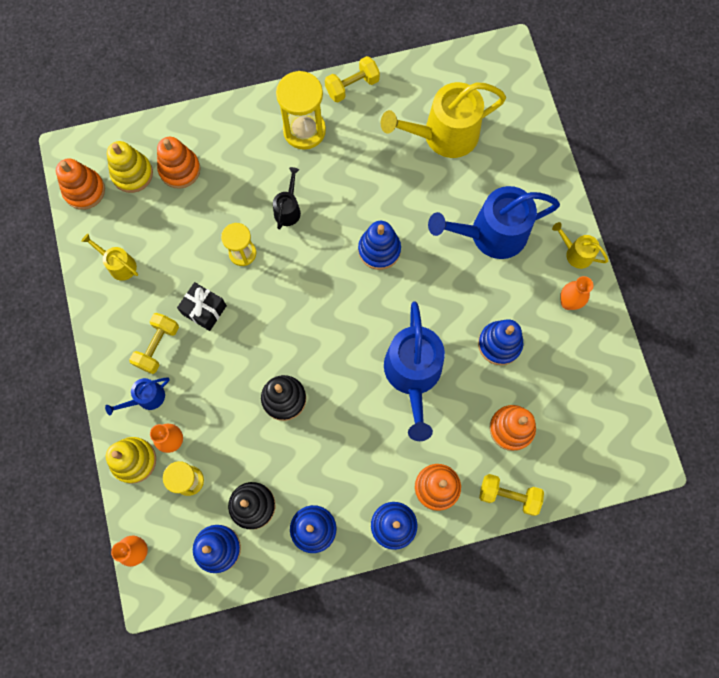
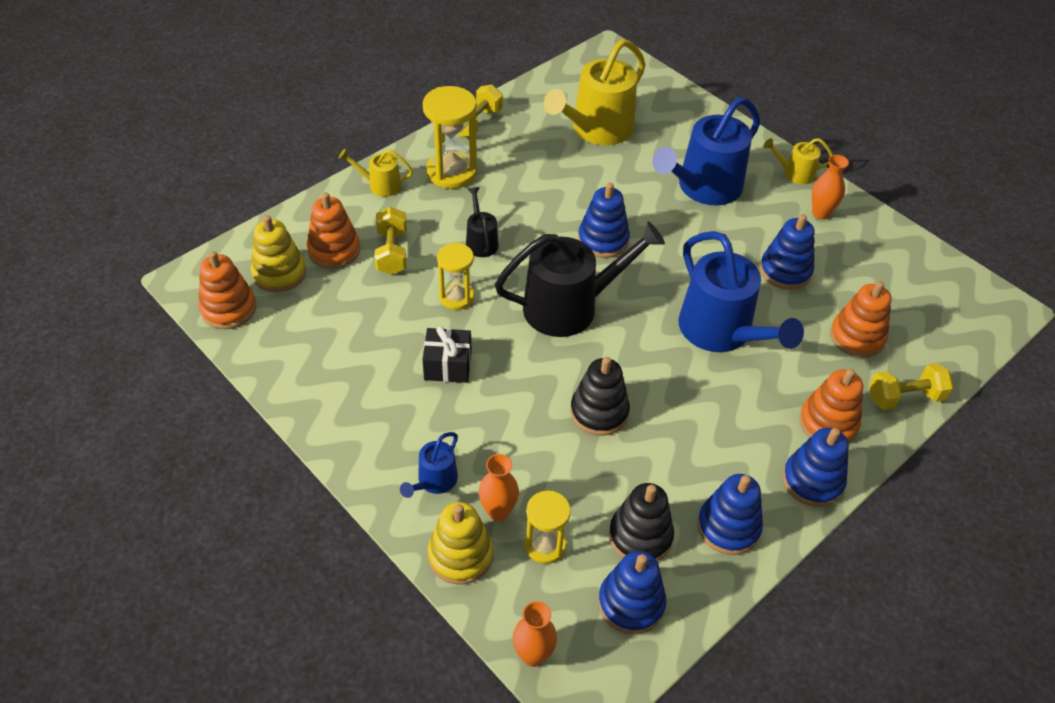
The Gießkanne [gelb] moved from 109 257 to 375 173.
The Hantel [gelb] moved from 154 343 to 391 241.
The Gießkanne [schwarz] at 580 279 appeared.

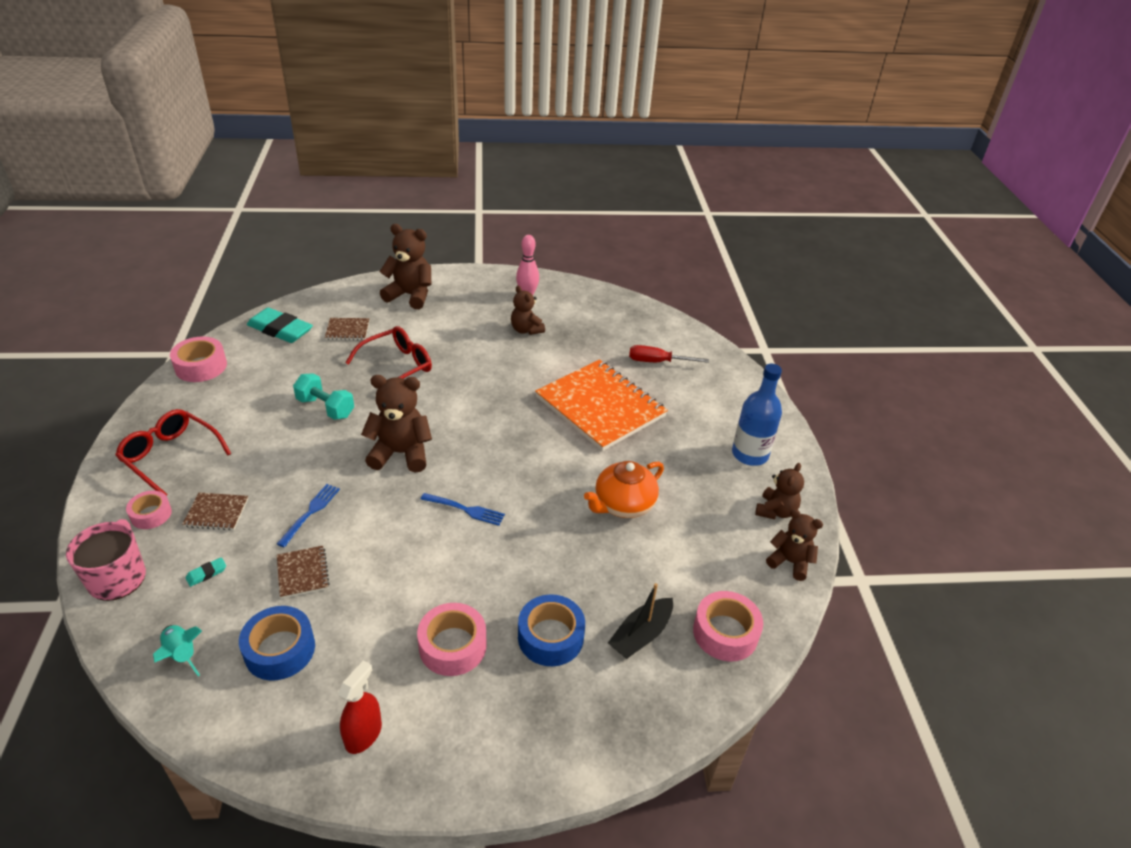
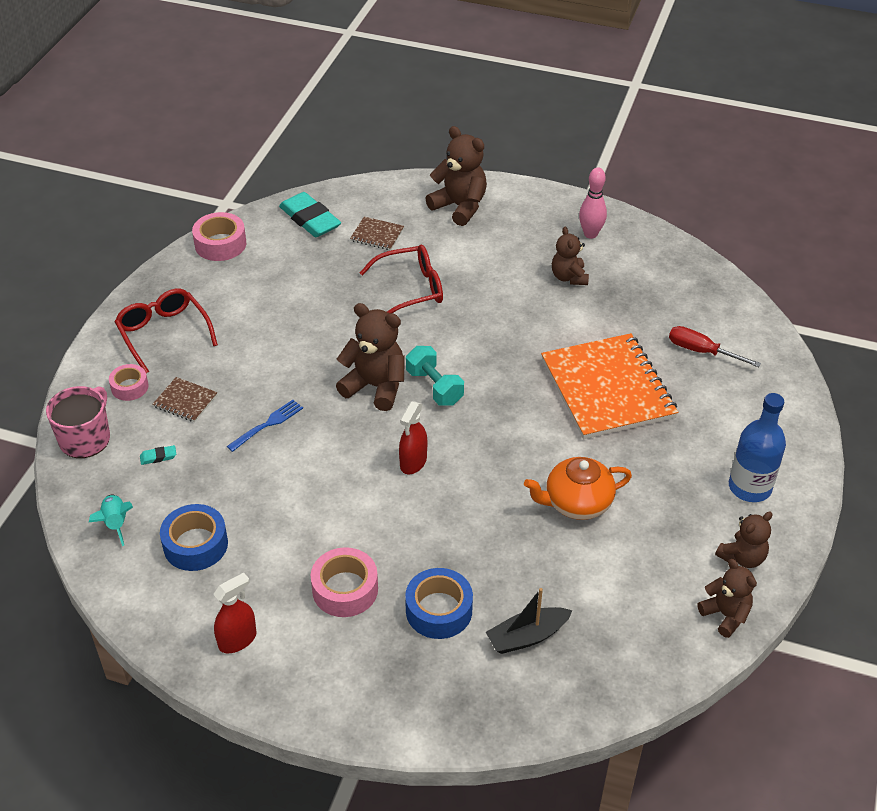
The Hantel [türkis] moved from 323 396 to 435 376.
The Gabel [blau] at 463 509 was replaced by the Sprühflasche [rot] at 413 437.
The Notizbuch [braun] at 303 572 disappeared.
The Klebeband [rosa] at 728 626 disappeared.

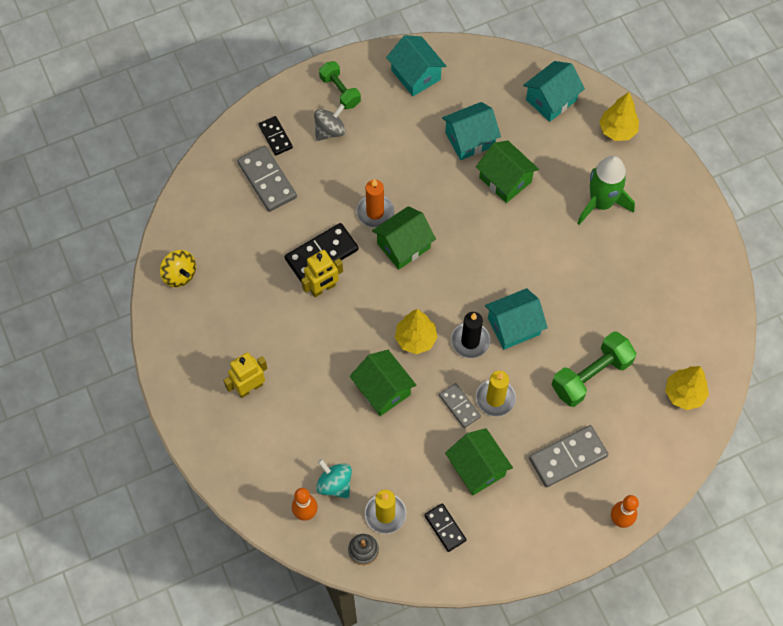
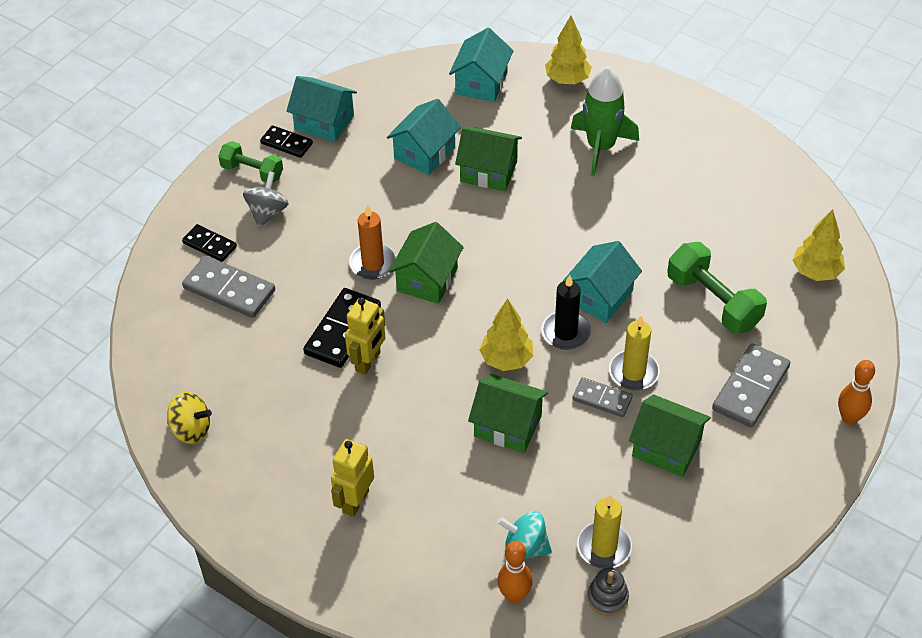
The Hantel [grün] at 594 369 turned 60 degrees counterclockwise.
The Dominostein [schwarz] moved from 445 527 to 286 141.

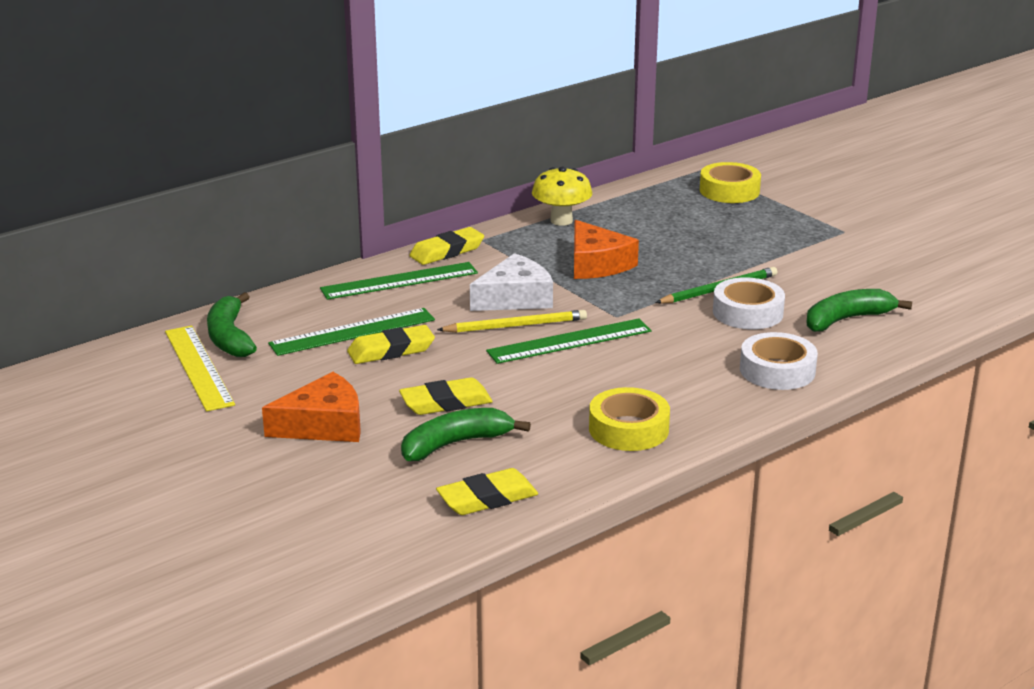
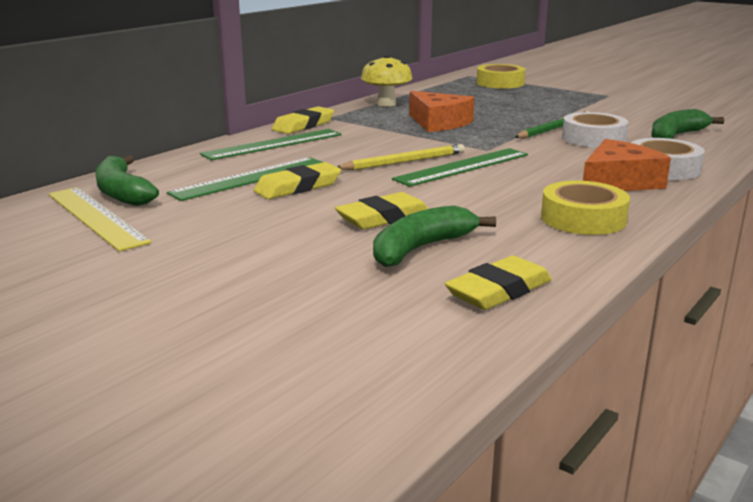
The Käse [weiß] at 511 282 disappeared.
The Käse [orange] moved from 311 407 to 627 165.

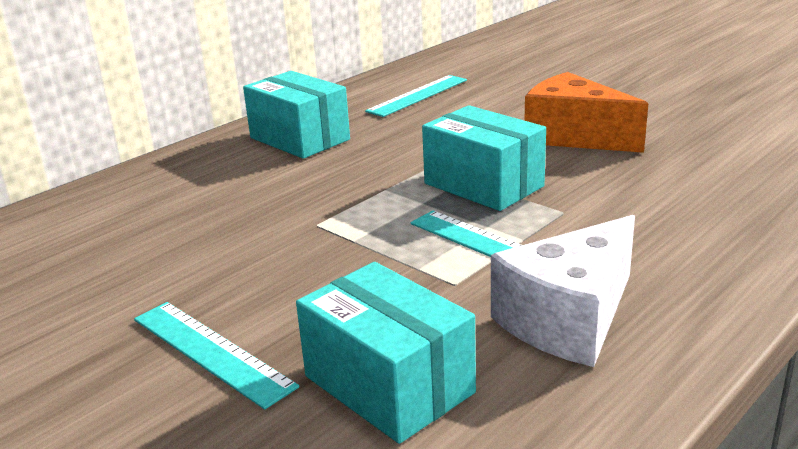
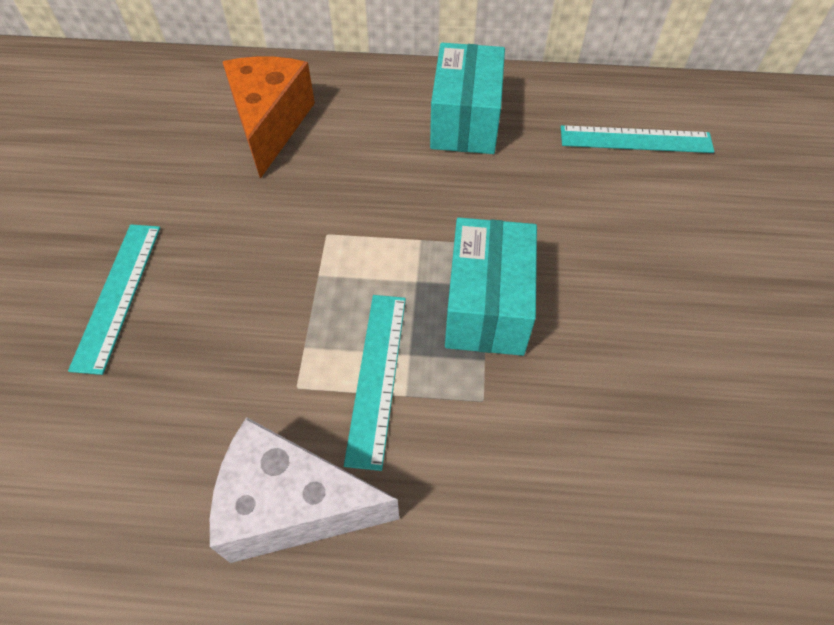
The Käse [orange] moved from 586 112 to 269 117.
The Schachtel [türkis] at 386 353 disappeared.

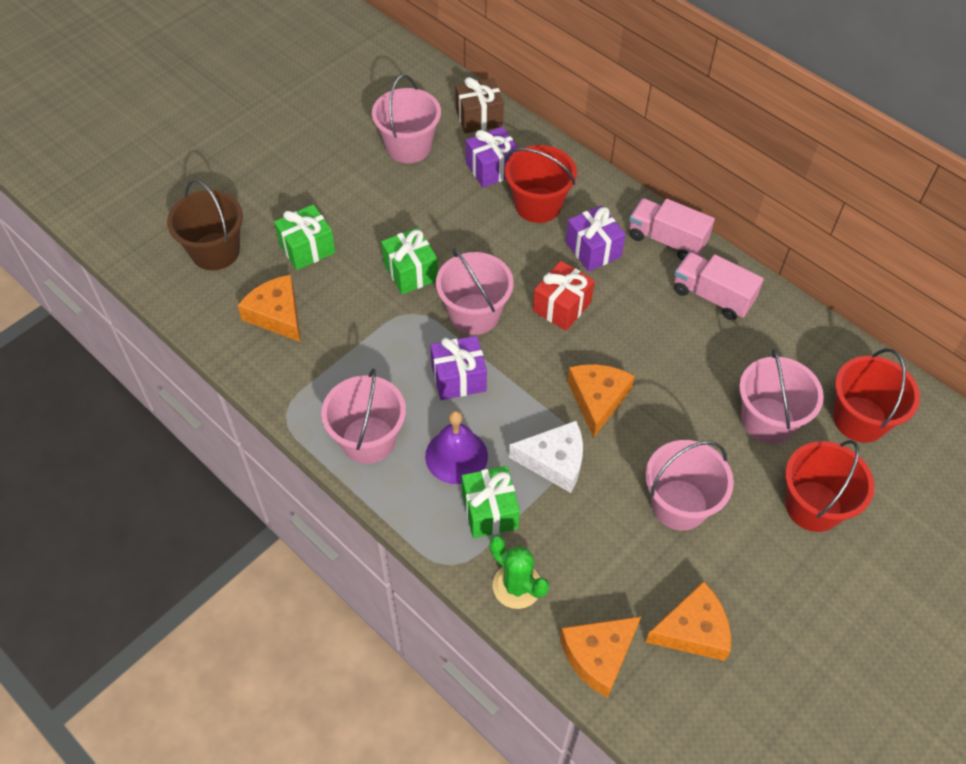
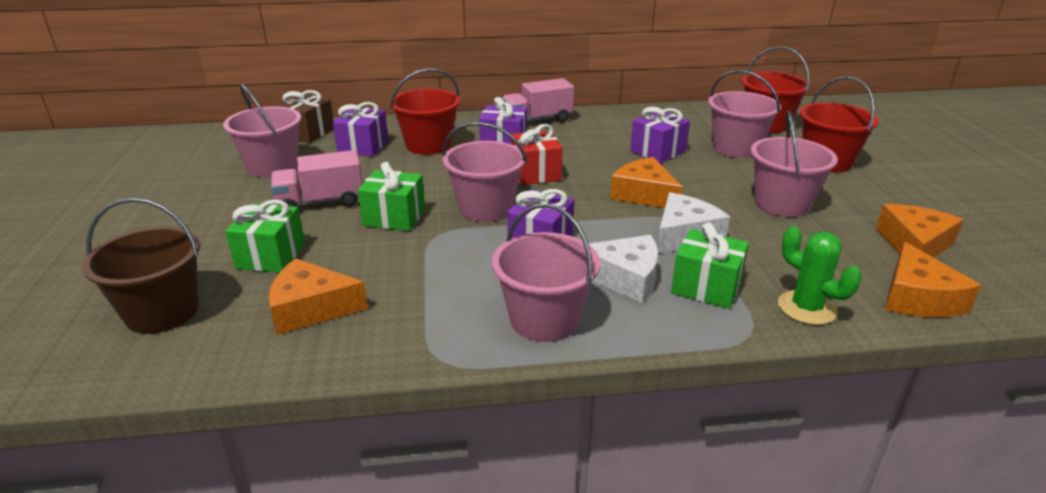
The Lastwagen [rosa] moved from 719 286 to 317 178.
The Glocke [lila] at 456 447 was replaced by the Käse [weiß] at 623 269.
The Kaktus [grün] at 519 572 turned 60 degrees clockwise.
The Geschenk [lila] at 660 135 appeared.

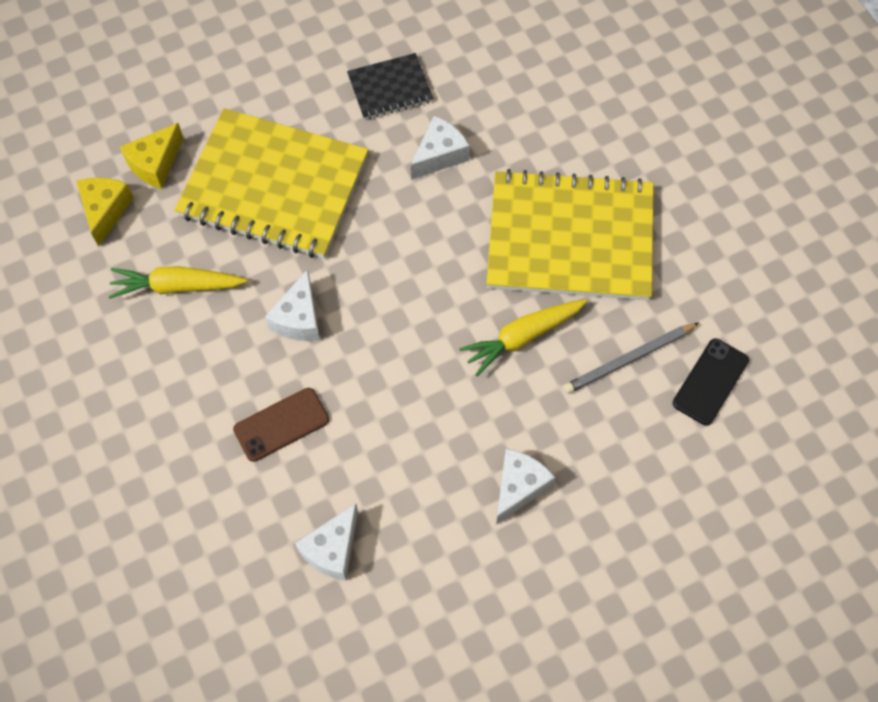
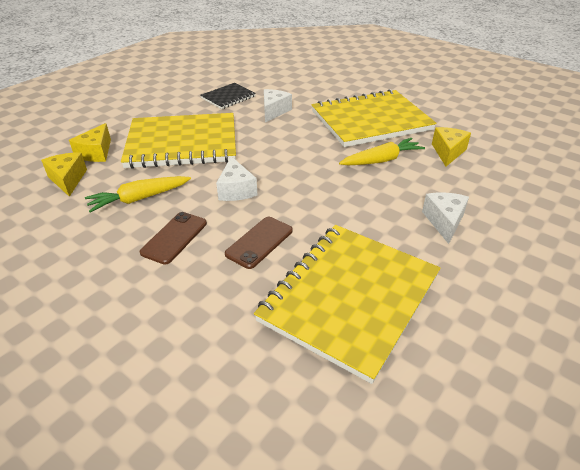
The Karotte [gelb] at 523 338 turned 150 degrees counterclockwise.
The Bleistift [grau] at 631 358 was replaced by the Käse [gelb] at 451 146.
The Handy [schwarz] at 711 382 disappeared.
The Käse [weiß] at 326 542 was replaced by the Notizbuch [gelb] at 347 304.
The Handy [braun] at 173 238 appeared.

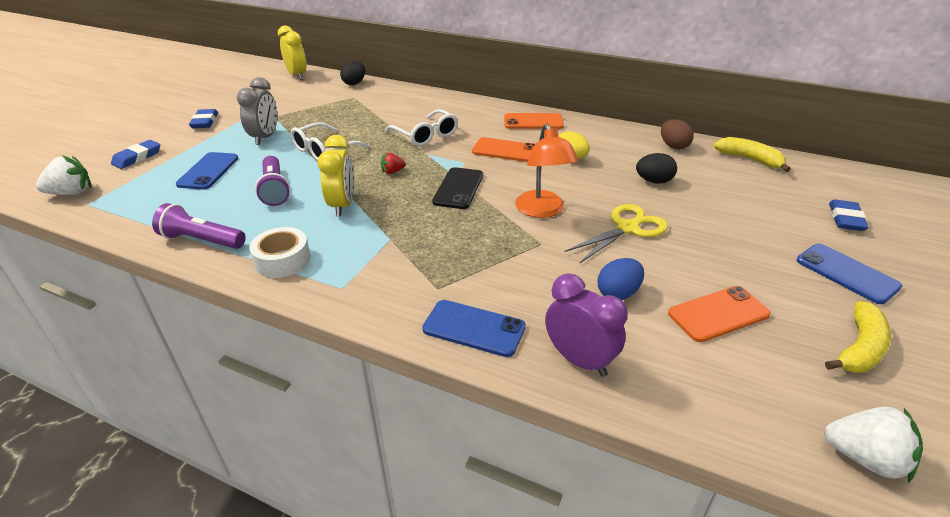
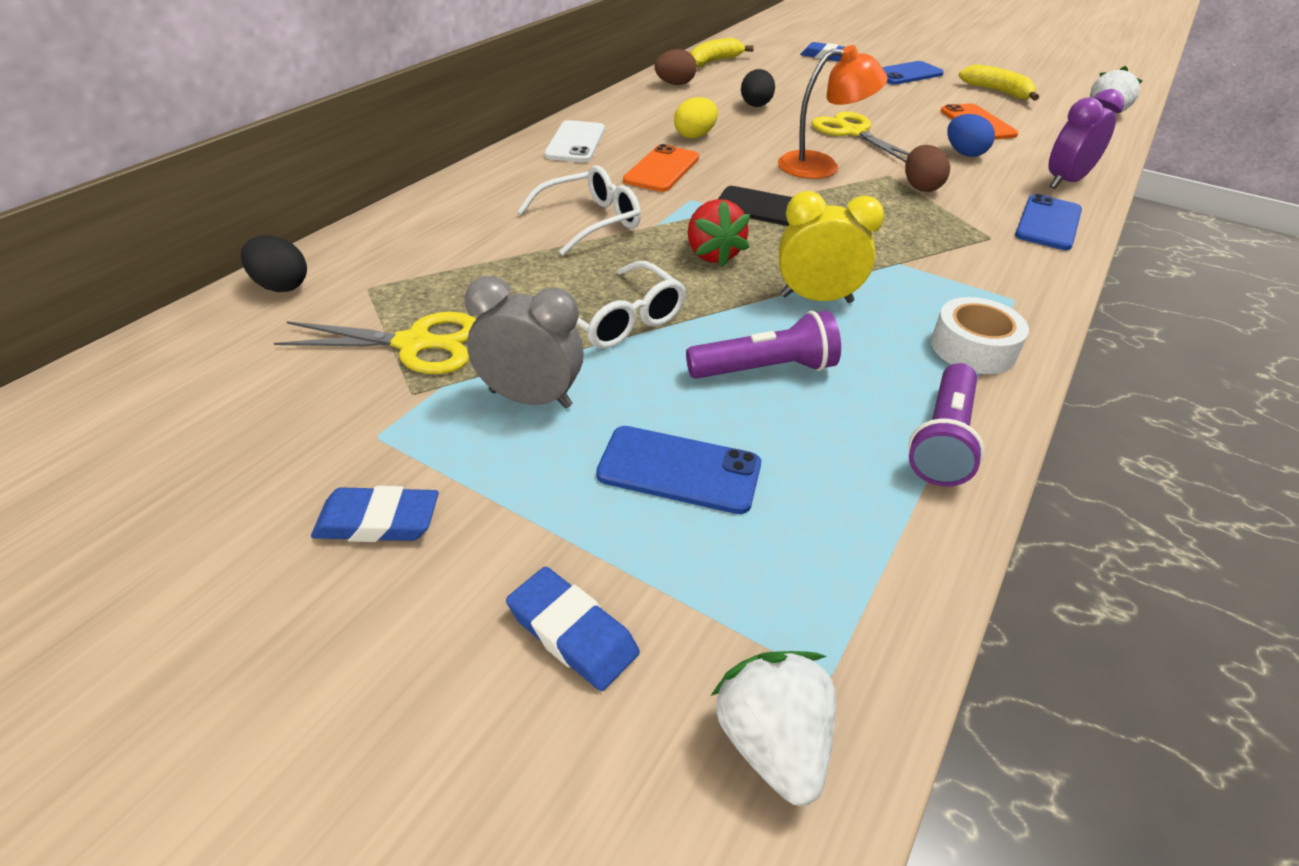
The Wecker [gelb] at 292 52 disappeared.
The Handy [orange] at 534 121 became the Handy [weiß] at 574 141.
The Erdbeere [rot] at 393 163 changed to 1.76 times the size.
The Ei [braun] at 927 168 appeared.
The Schere [gelb] at 375 343 appeared.

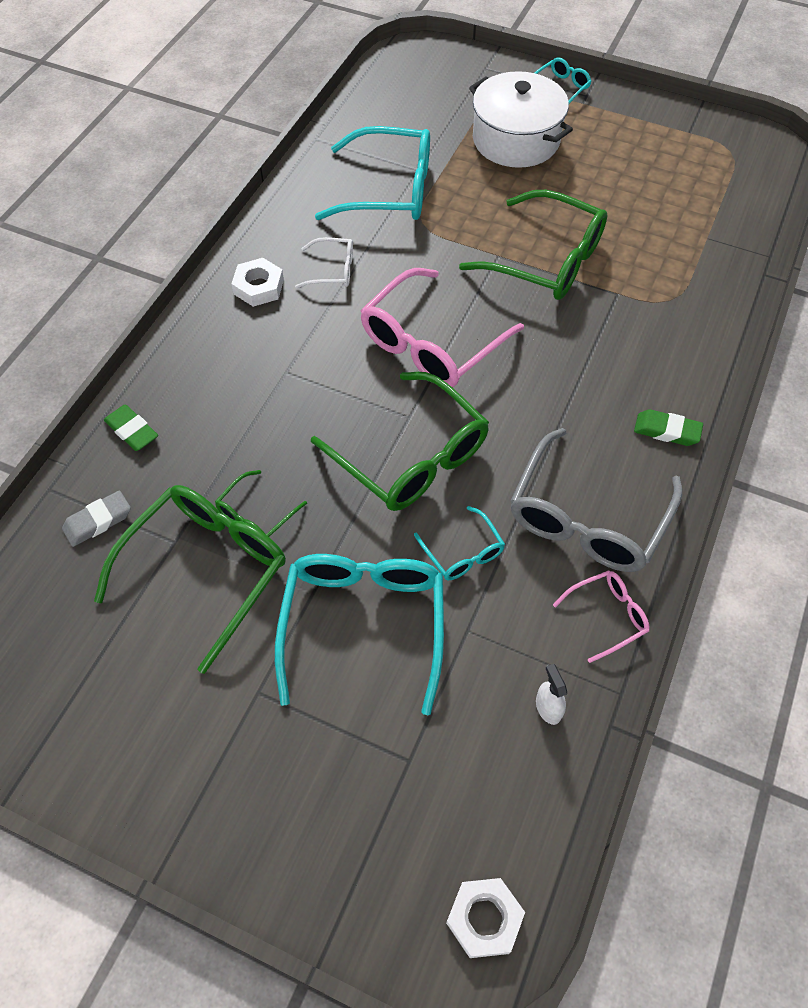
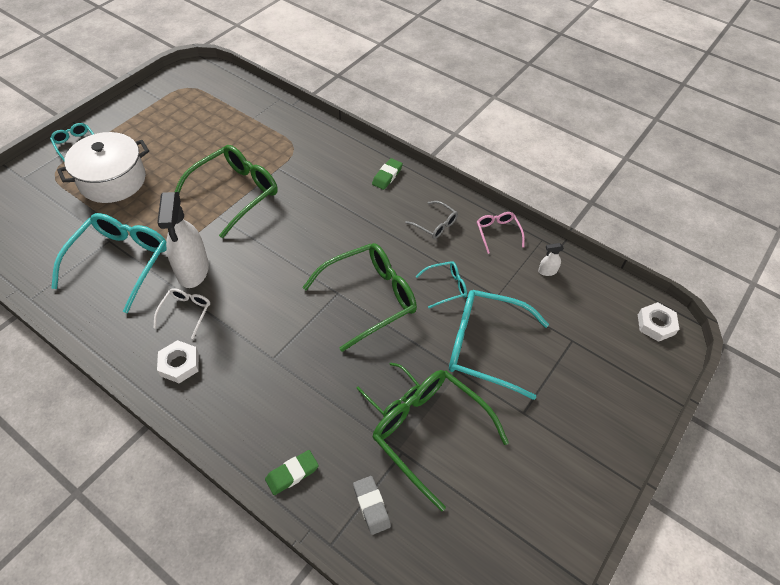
The Brille [rosa] at 442 327 disappeared.
The Brille [grau] at 596 500 changed to 0.49 times the size.
The Sprühflasche [weiß] at 183 240 appeared.

